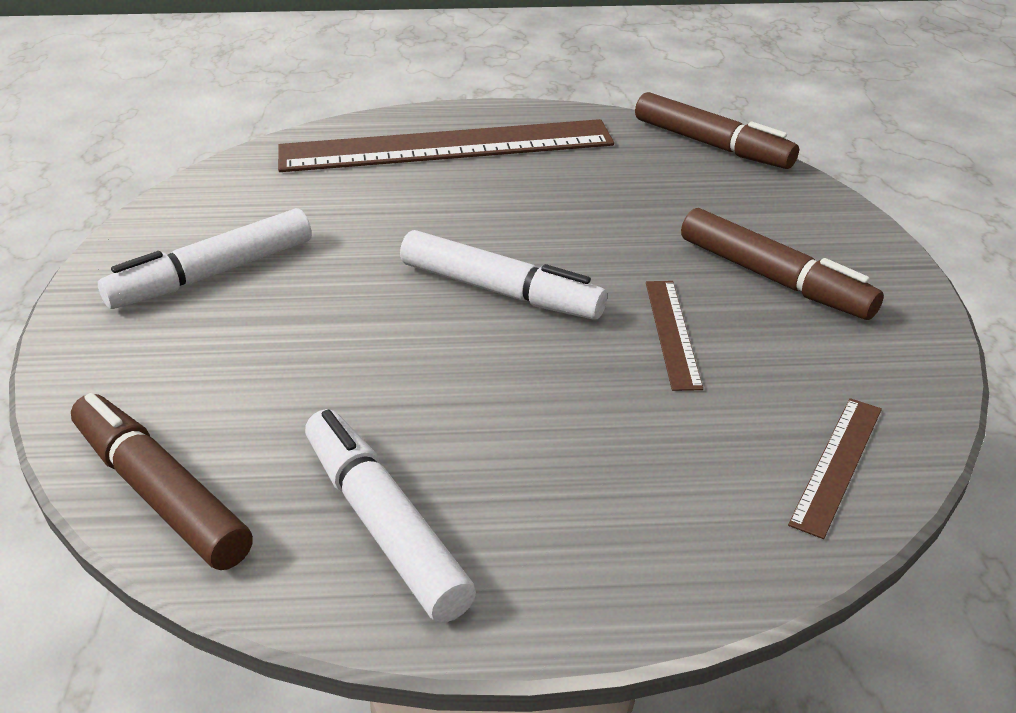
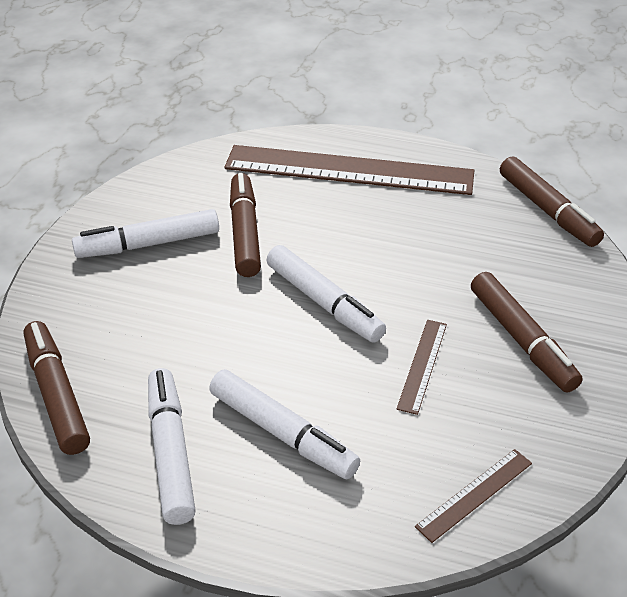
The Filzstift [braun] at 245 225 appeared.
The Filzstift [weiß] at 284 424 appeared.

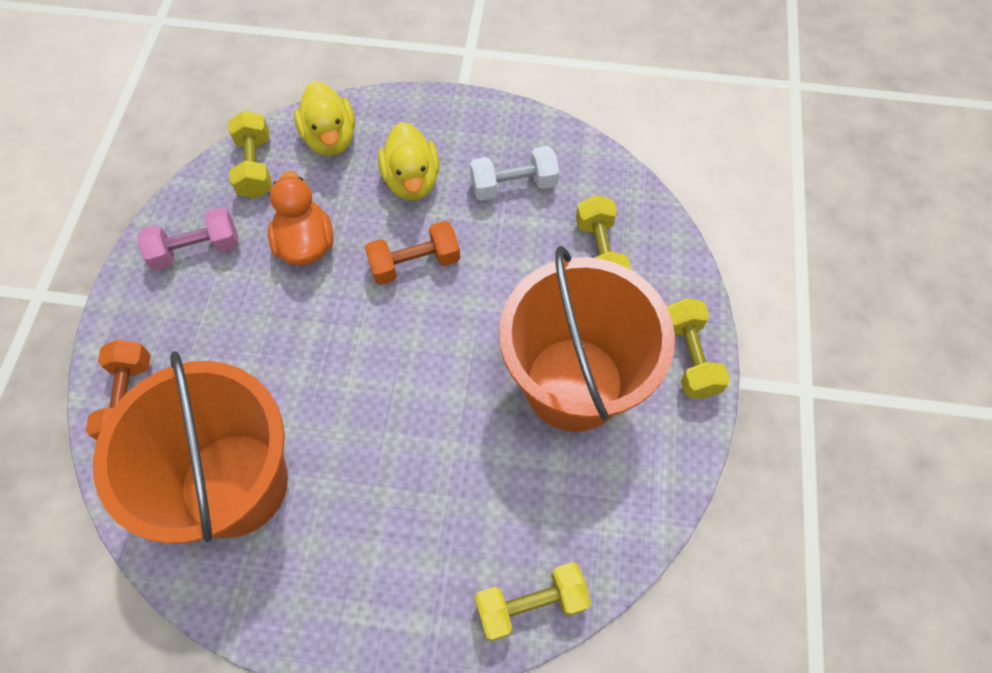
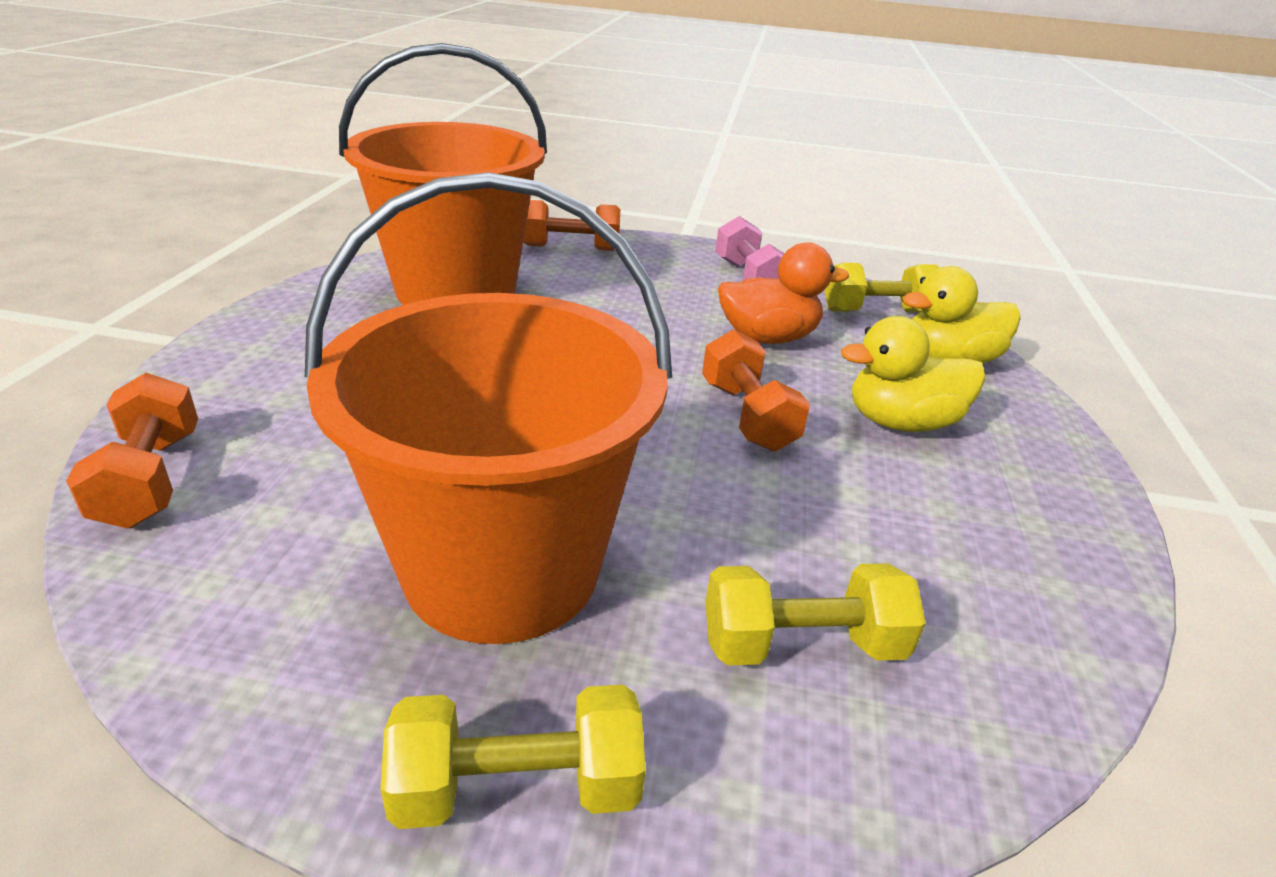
The Hantel [weiß] at 514 173 disappeared.
The Hantel [gelb] at 533 601 became the Hantel [orange] at 132 451.

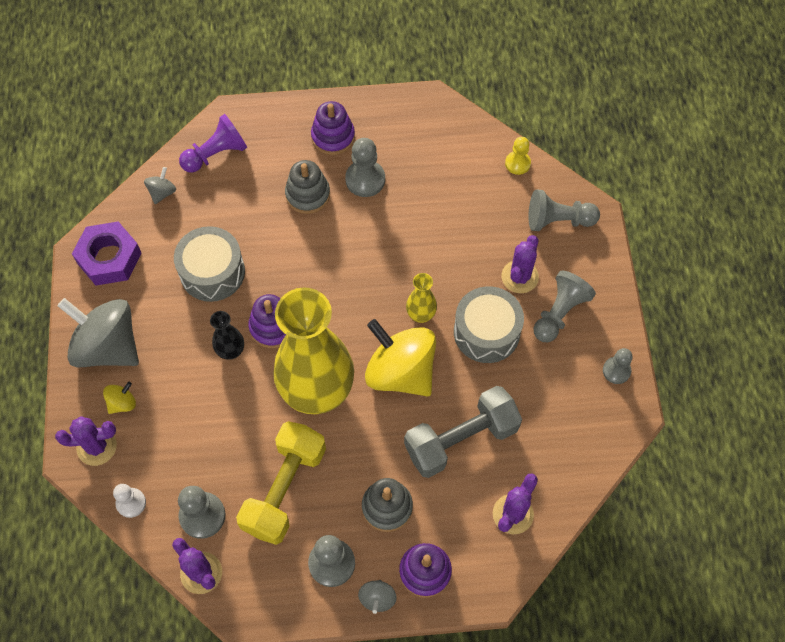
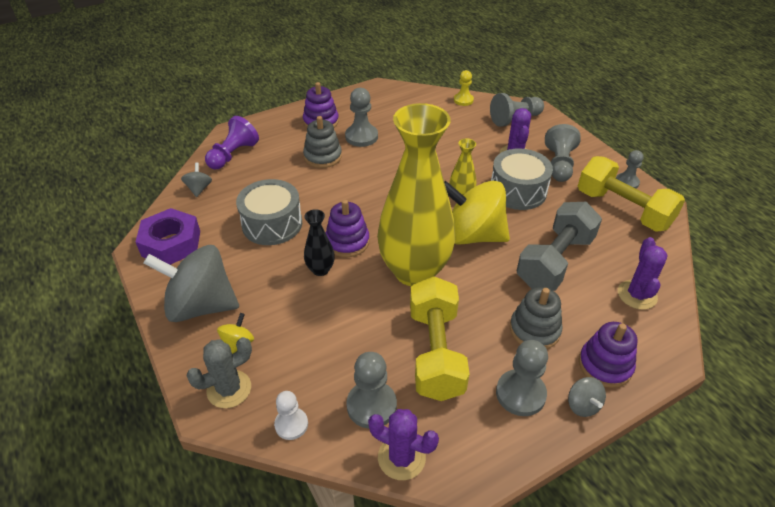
The Kaktus [lila] at 86 441 became the Kaktus [grau] at 219 372.
The Hantel [gelb] at 631 194 appeared.

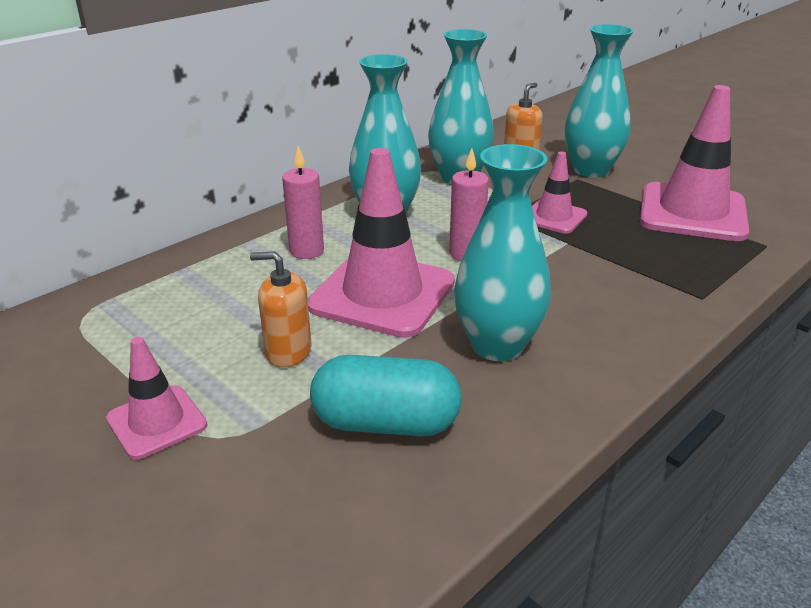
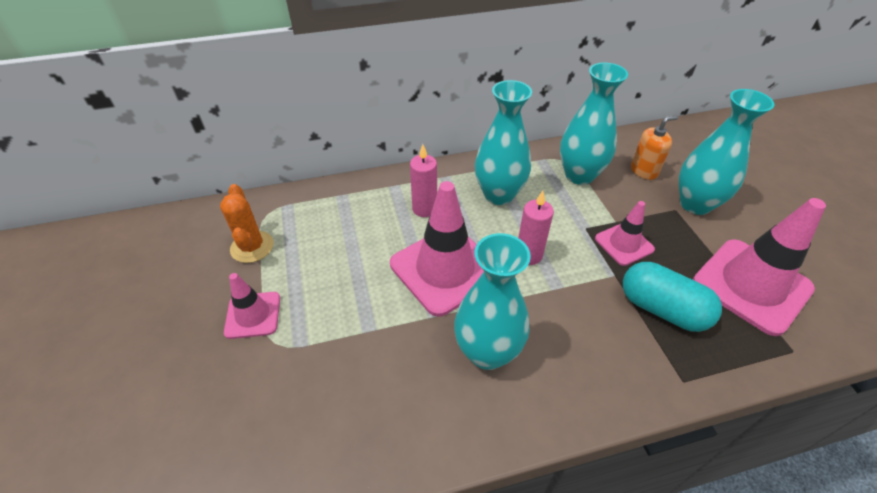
The Seifenspender [orange] at 280 309 disappeared.
The Kapsel [türkis] moved from 386 395 to 672 297.
The Kaktus [orange] at 247 223 appeared.

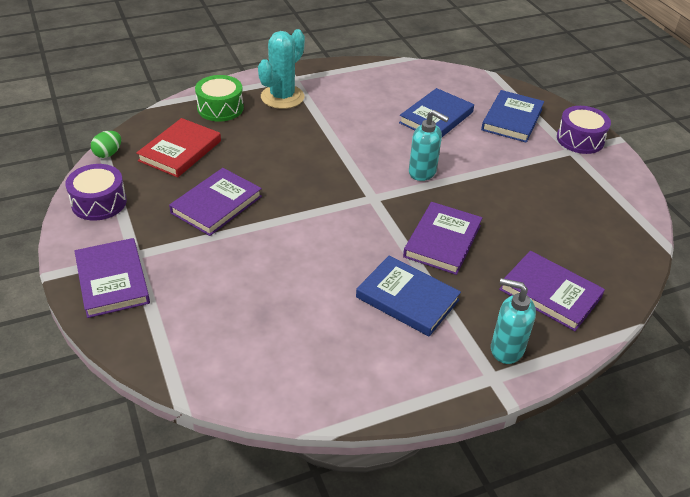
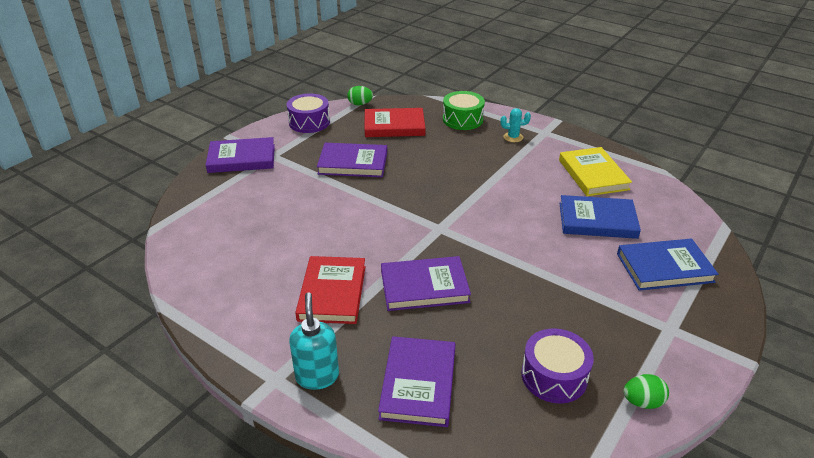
The Kaktus [türkis] at 281 69 changed to 0.48 times the size.
The Trommel [lila] moved from 584 130 to 557 366.
The Seifenspender [türkis] at 429 145 disappeared.
The Buch [lila] at 112 278 turned 45 degrees clockwise.
The Buch [blau] at 408 296 became the Buch [rot] at 330 290.
The Buch [gelb] at 595 171 appeared.
The Ei [grün] at 646 391 appeared.

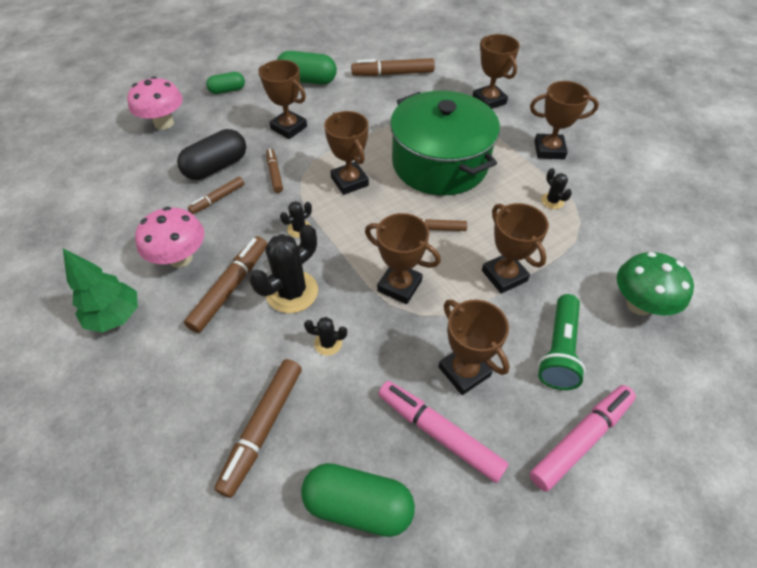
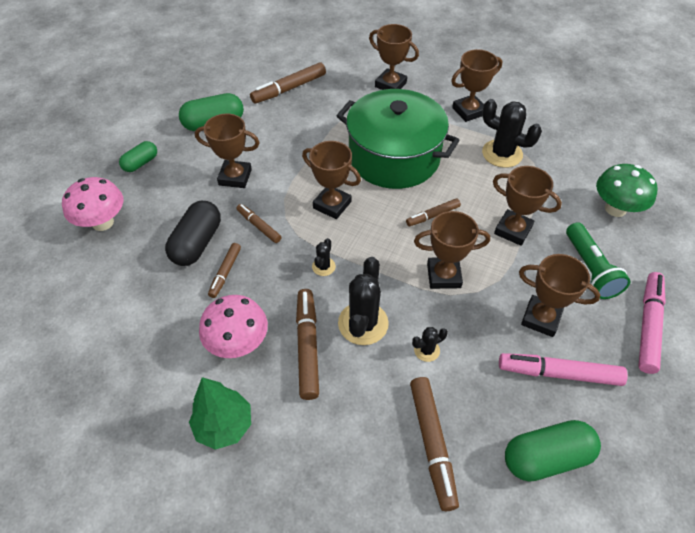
The Kaktus [schwarz] at 556 188 changed to 2.00 times the size.

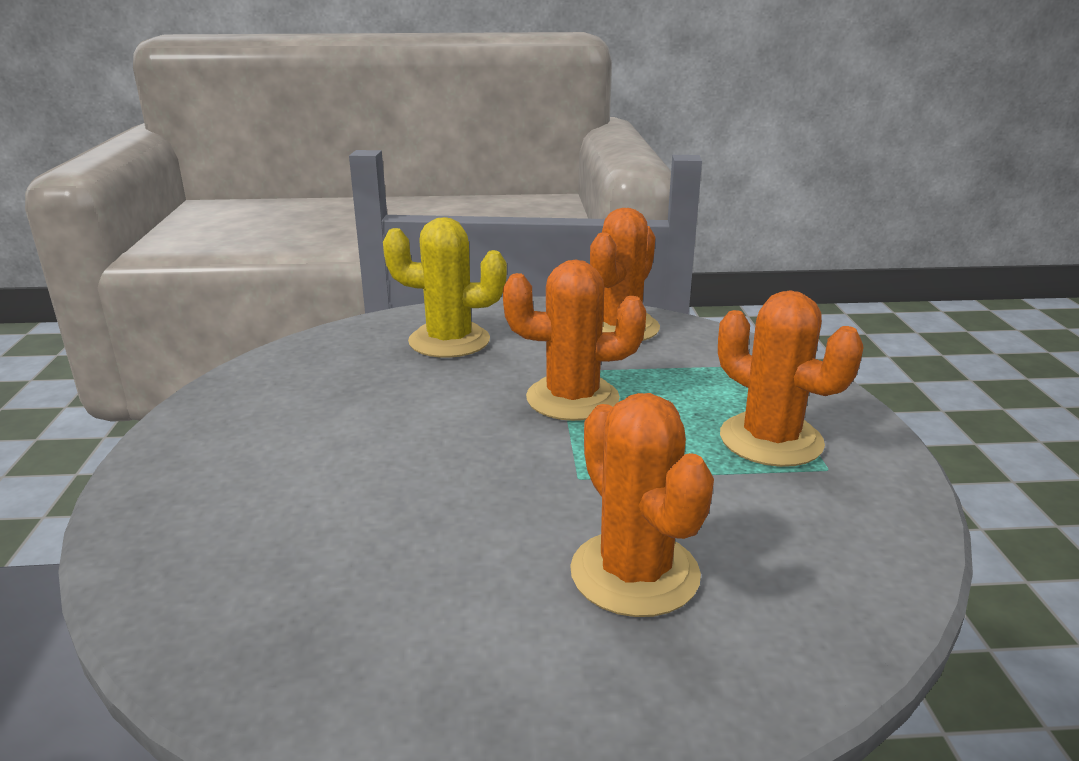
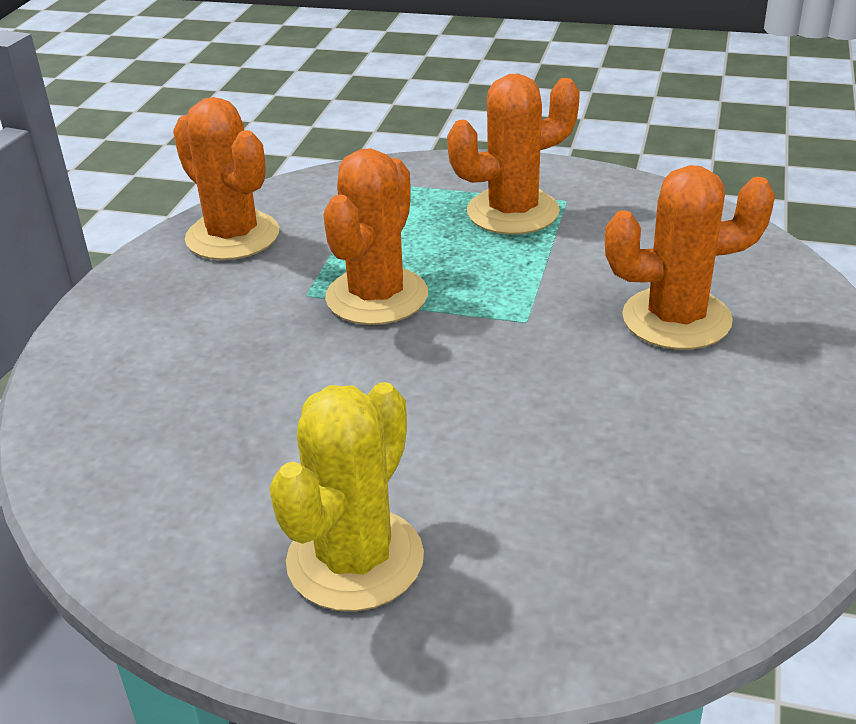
The Kaktus [gelb] moved from 445 287 to 346 496.

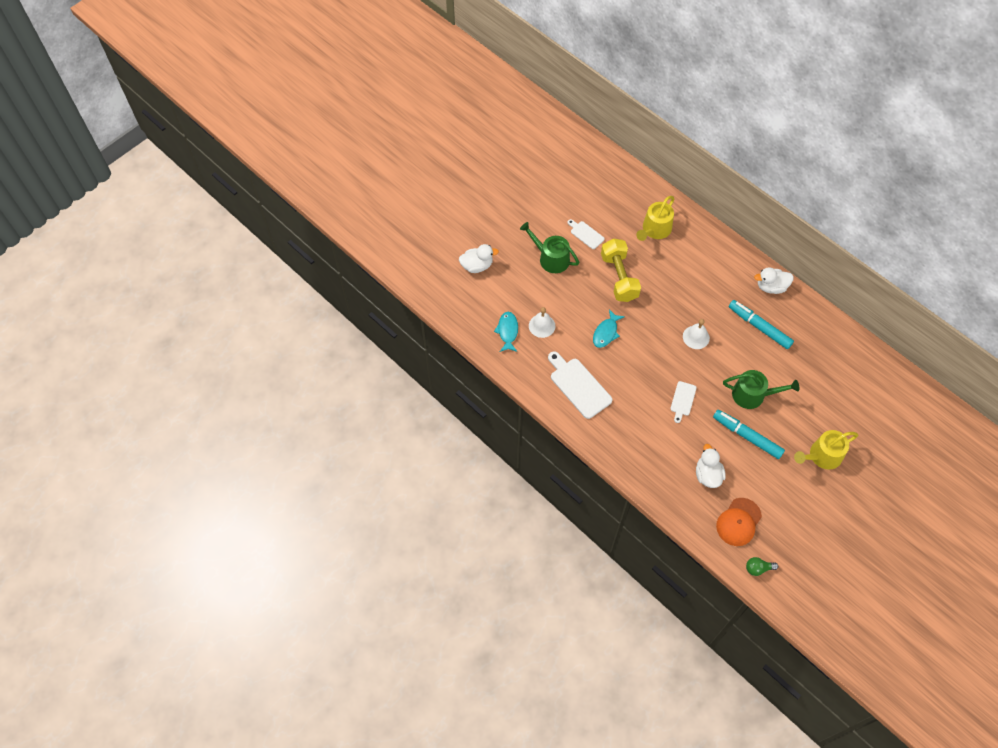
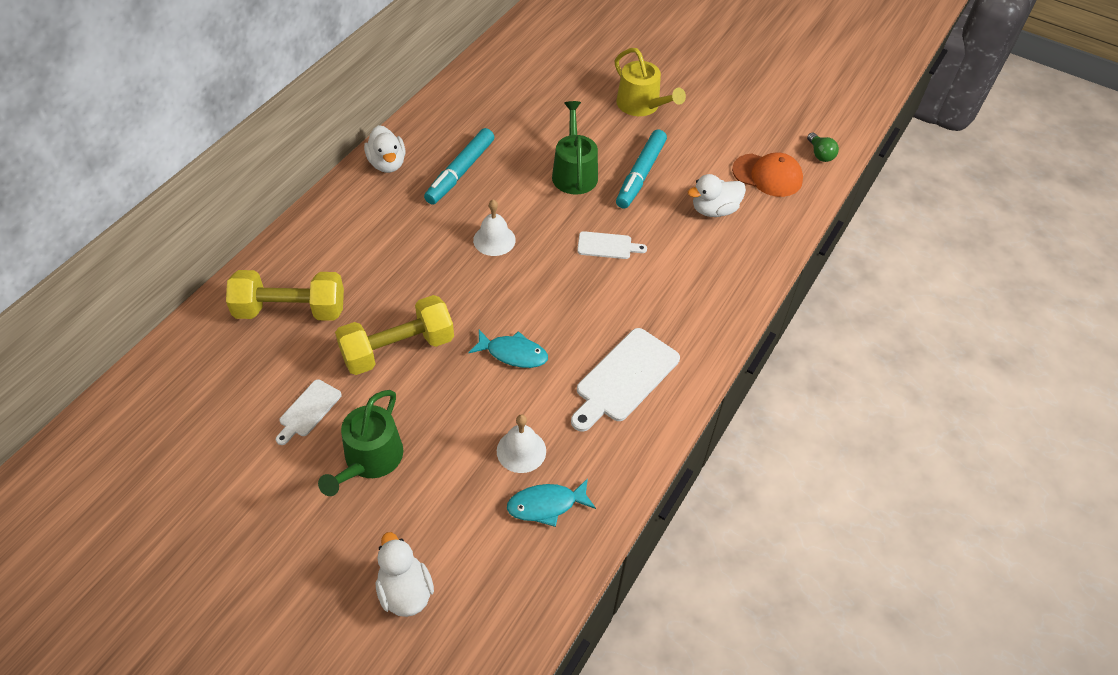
The Gießkanne [gelb] at 655 218 was replaced by the Hantel [gelb] at 285 295.

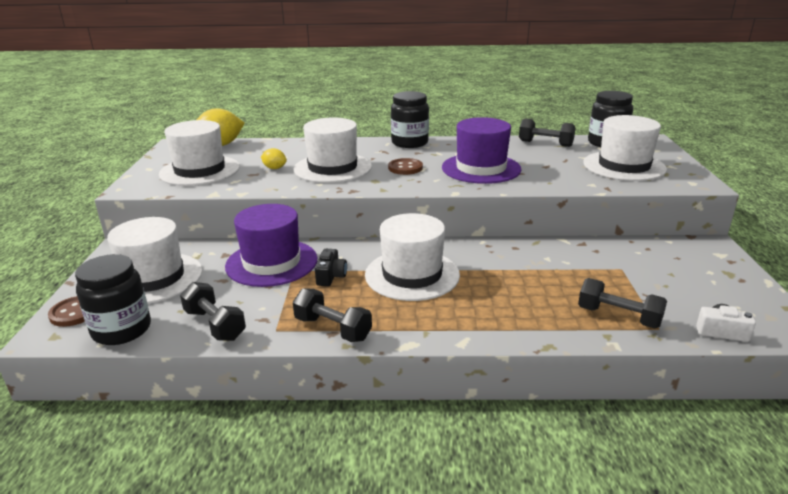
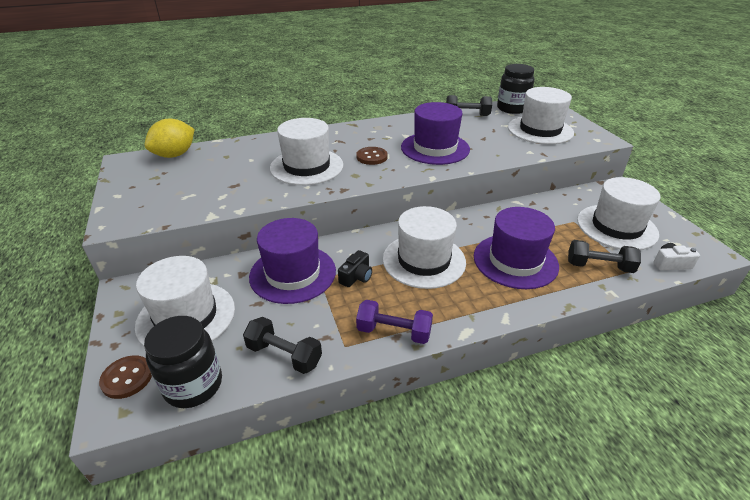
The Einmachglas [schwarz] at 410 119 disappeared.
The Hut [weiß] moved from 199 153 to 618 213.
The Zitrone [gelb] at 274 158 disappeared.
The Kamera [schwarz] at 331 267 turned 45 degrees clockwise.
The Hantel [schwarz] at 332 315 became the Hantel [lila] at 394 322.
The Hut [lila] at 516 248 appeared.

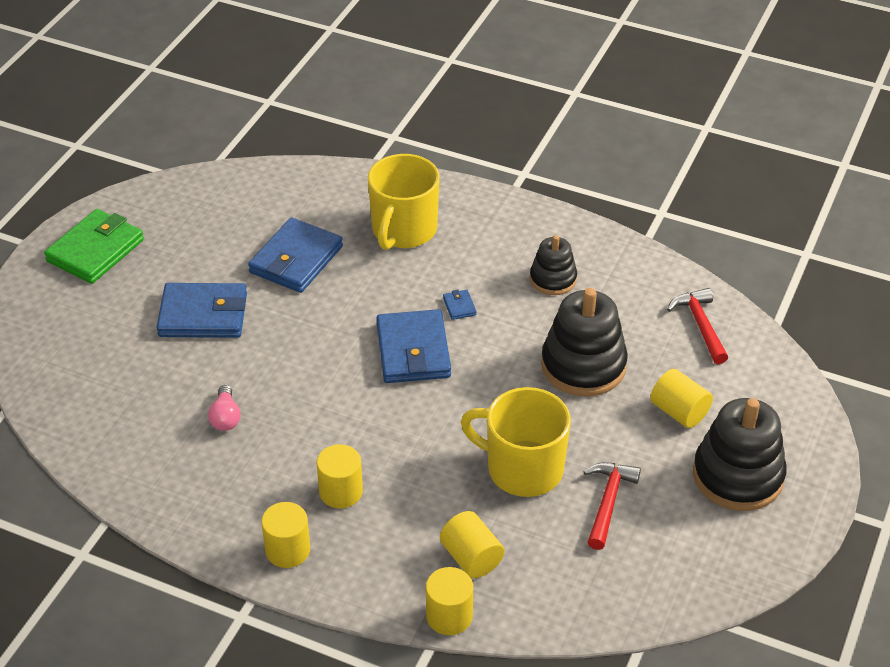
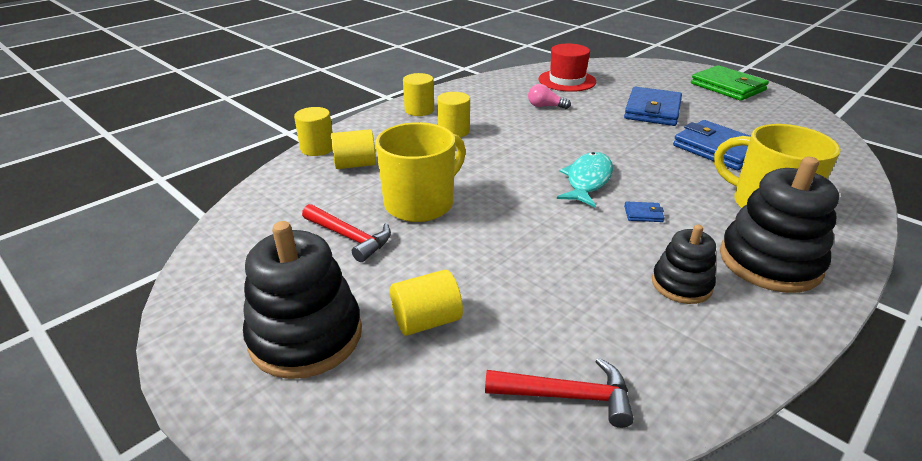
The Stapelspielzeug [schwarz] moved from 584 342 to 779 224.
The Geldbörse [blau] at 413 346 was replaced by the Fisch [türkis] at 585 179.
The Hut [rot] at 567 67 appeared.

